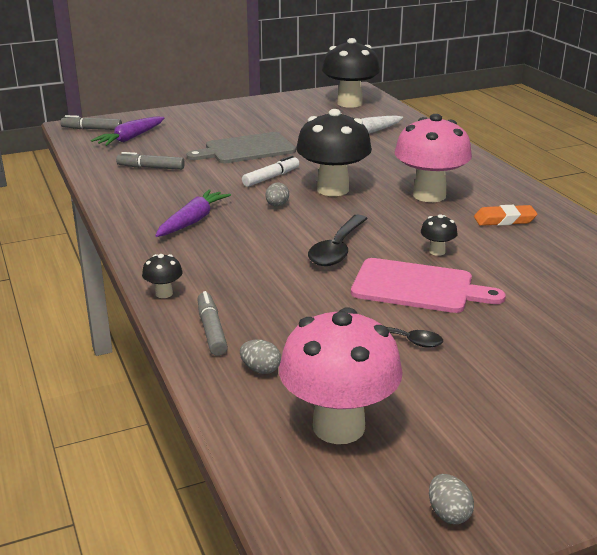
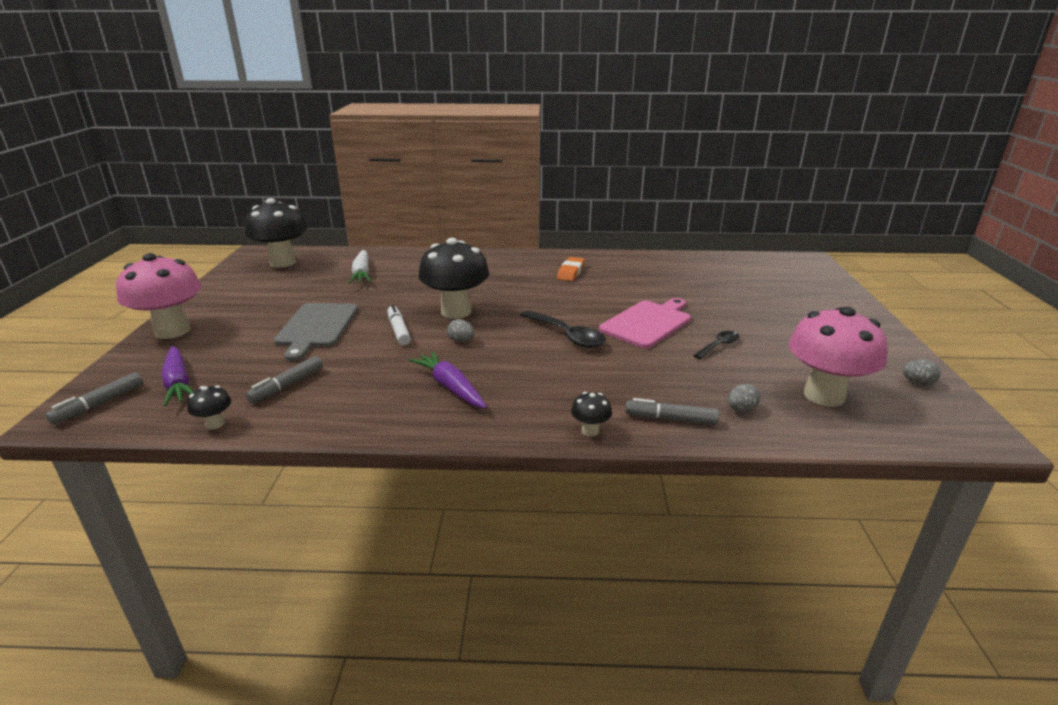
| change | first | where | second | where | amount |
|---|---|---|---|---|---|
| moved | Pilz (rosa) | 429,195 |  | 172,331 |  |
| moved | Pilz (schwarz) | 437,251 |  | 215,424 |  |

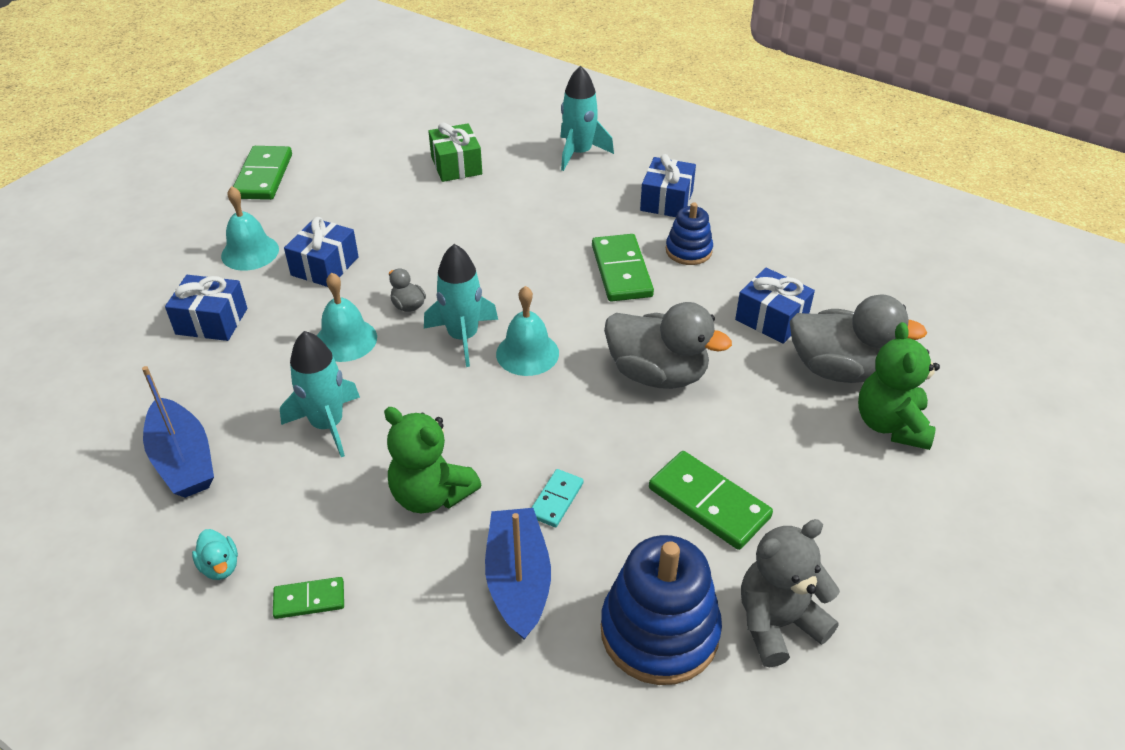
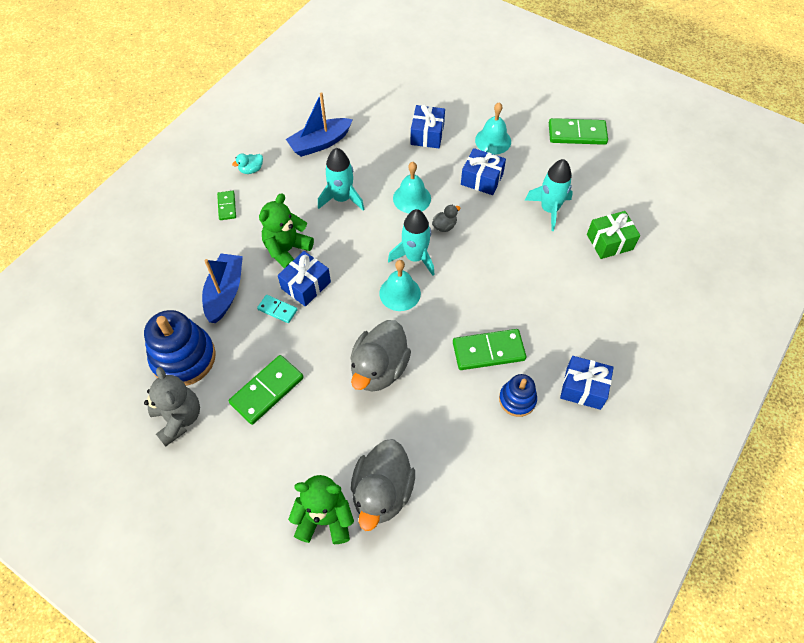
| change | first | where | second | where | amount |
|---|---|---|---|---|---|
| turned | Boot (blau) | 518,581 |  | 225,292 | 75 degrees counterclockwise |
| moved | Rakete (türkis) | 579,153 |  | 549,209 |  |
| moved | Geschenk (blau) | 771,319 |  | 306,285 |  |

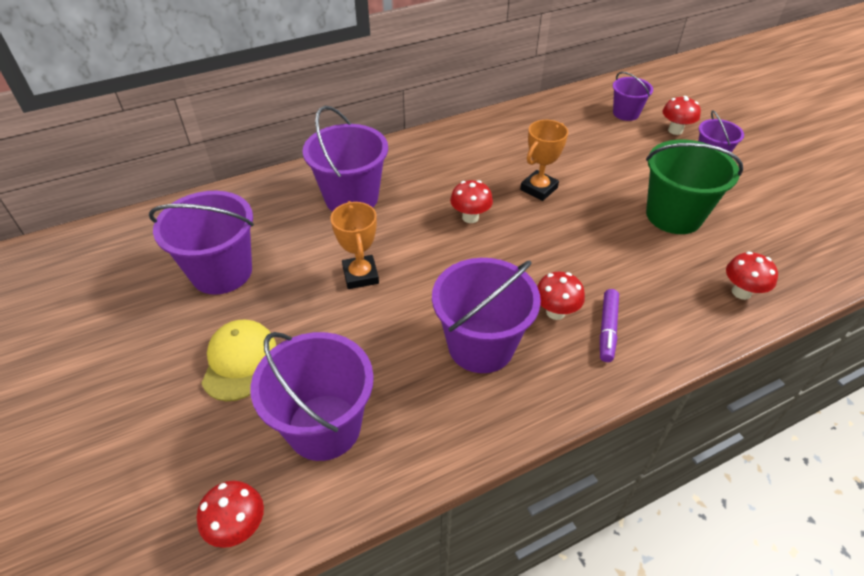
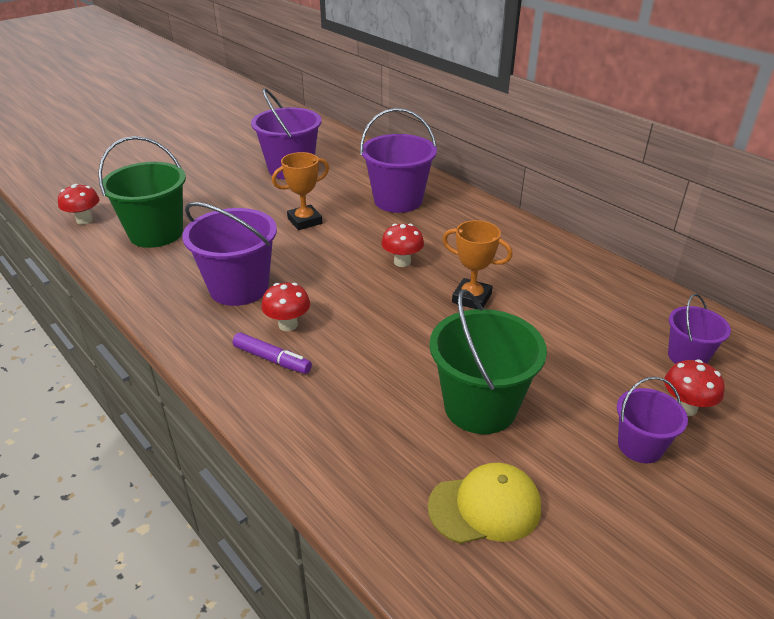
| change | first | where | second | where | amount |
|---|---|---|---|---|---|
| moved | Kappe (gelb) | 239,361 |  | 485,507 |  |
| recoloured | Eimer (lila) | 324,427 | Eimer (grün) | 156,233 |  |
| turned | Filzstift (lila) | 607,329 |  | 272,359 | 150 degrees counterclockwise |
| removed | Pilz (rot) | 741,292 |  |  |  |

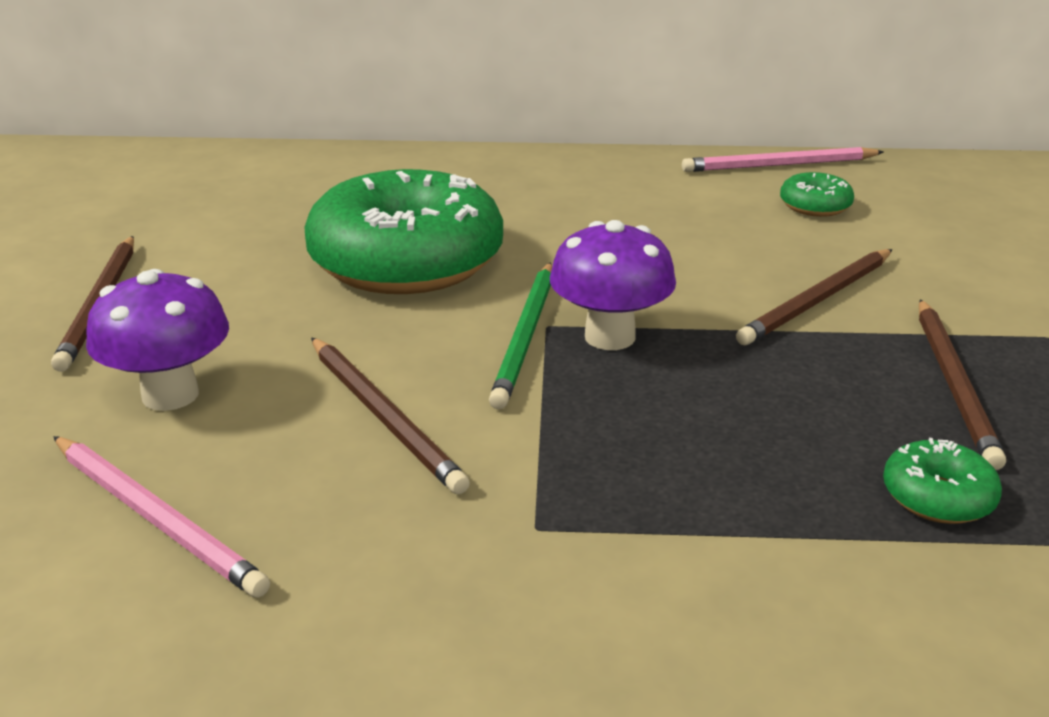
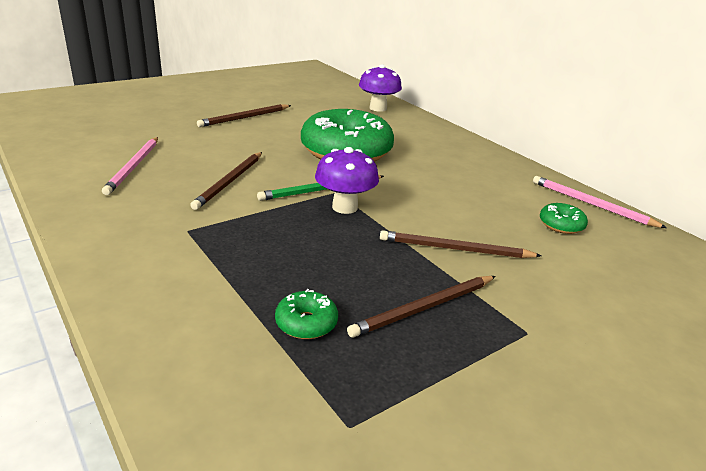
| change | first | where | second | where | amount |
|---|---|---|---|---|---|
| moved | Pilz (lila) | 170,395 |  | 378,108 |  |

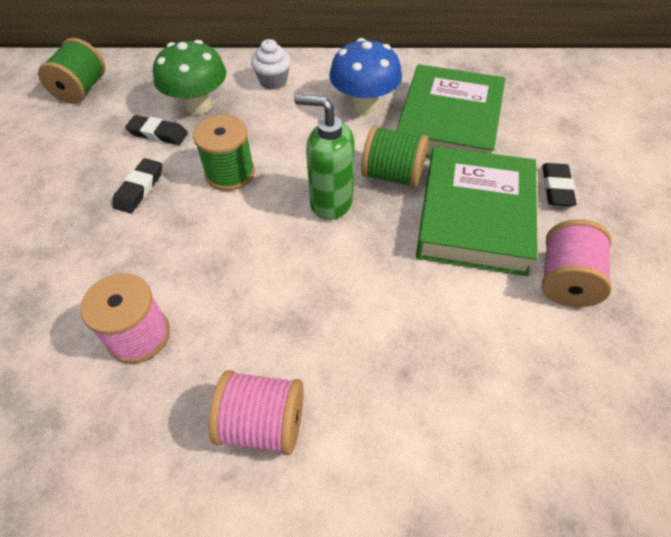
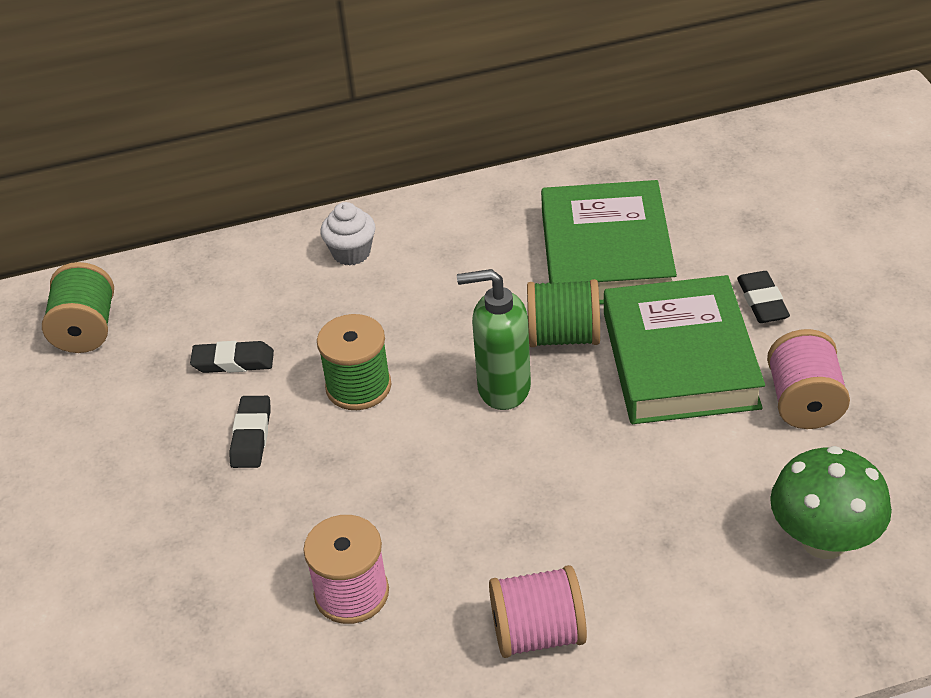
| change | first | where | second | where | amount |
|---|---|---|---|---|---|
| moved | Pilz (grün) | 198,105 |  | 824,540 |  |
| removed | Pilz (blau) | 364,105 |  |  |  |

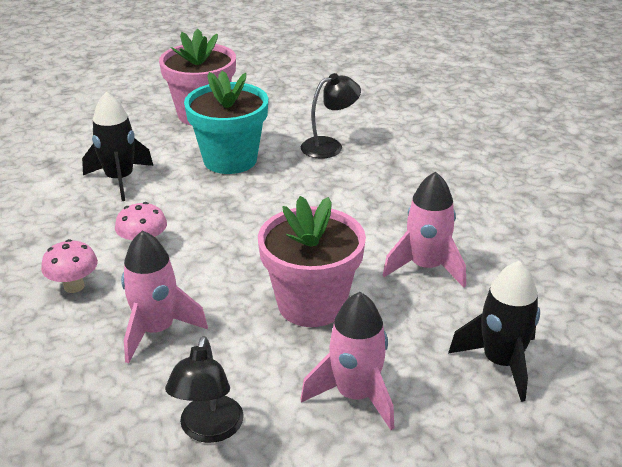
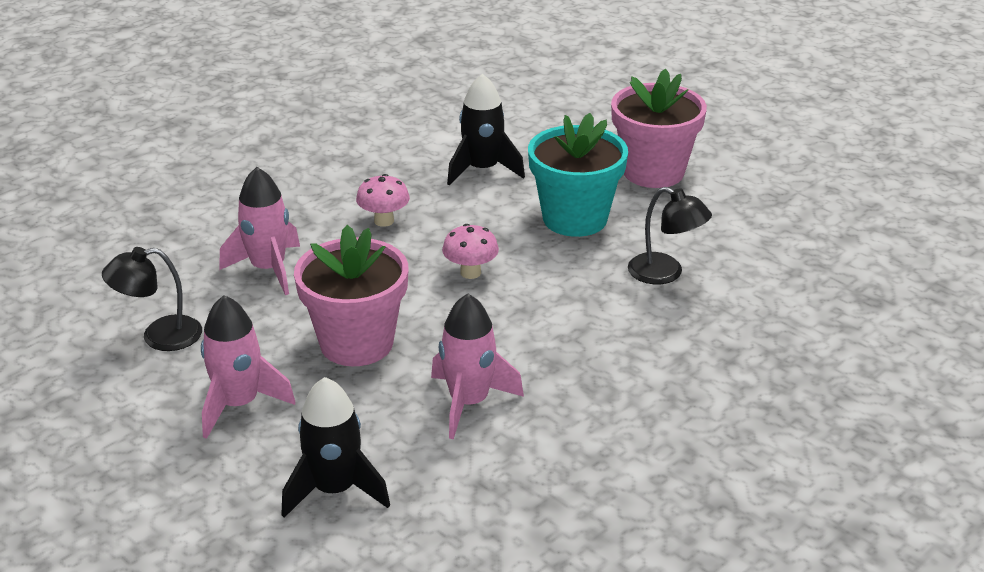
| change | first | where | second | where | amount |
|---|---|---|---|---|---|
| moved | Pilz (rosa) | 74,286 |  | 470,272 |  |

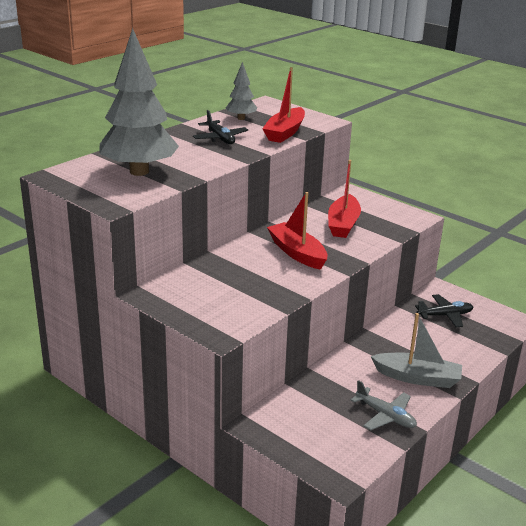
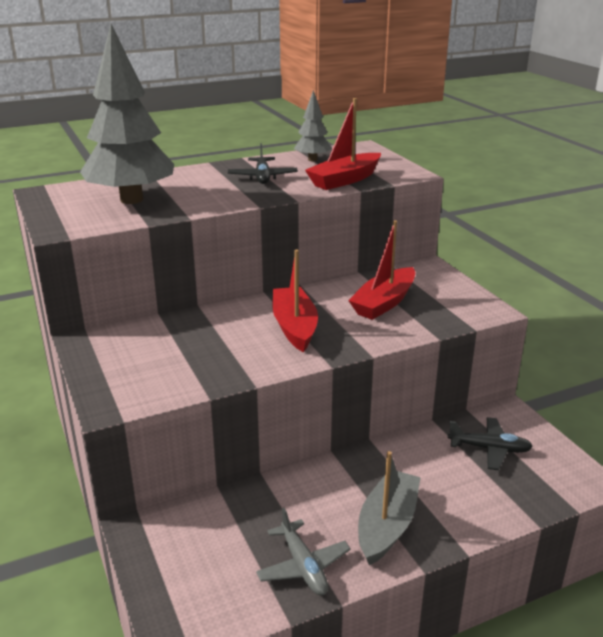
| change | first | where | second | where | amount |
|---|---|---|---|---|---|
| turned | Boot (grau) | 417,378 |  | 387,525 | 105 degrees counterclockwise |

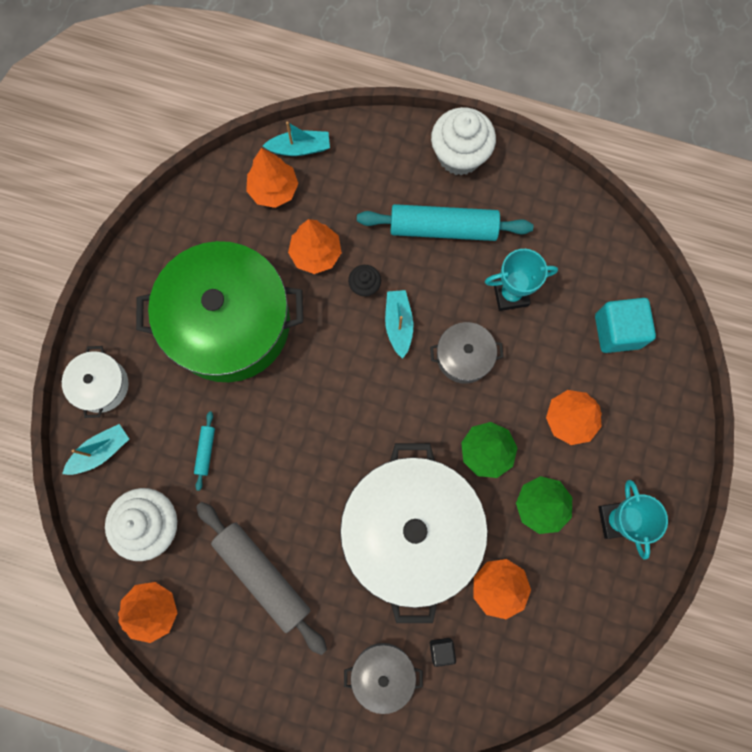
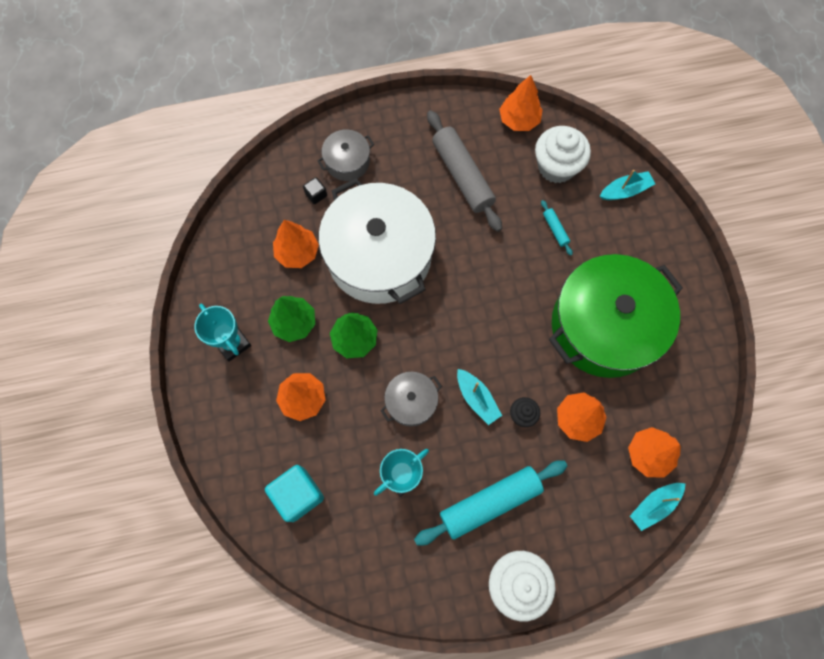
| change | first | where | second | where | amount |
|---|---|---|---|---|---|
| removed | Kochtopf (weiß) | 101,385 |  |  |  |
| turned | Boot (türkis) | 101,451 |  | 625,191 | 135 degrees counterclockwise |
| turned | Nudelholz (grau) | 263,575 |  | 462,176 | 45 degrees clockwise |

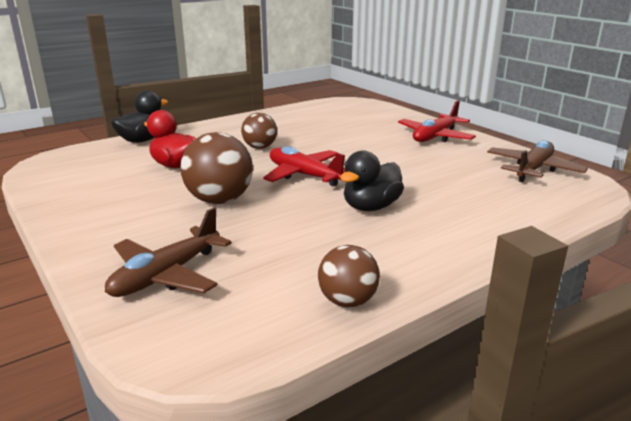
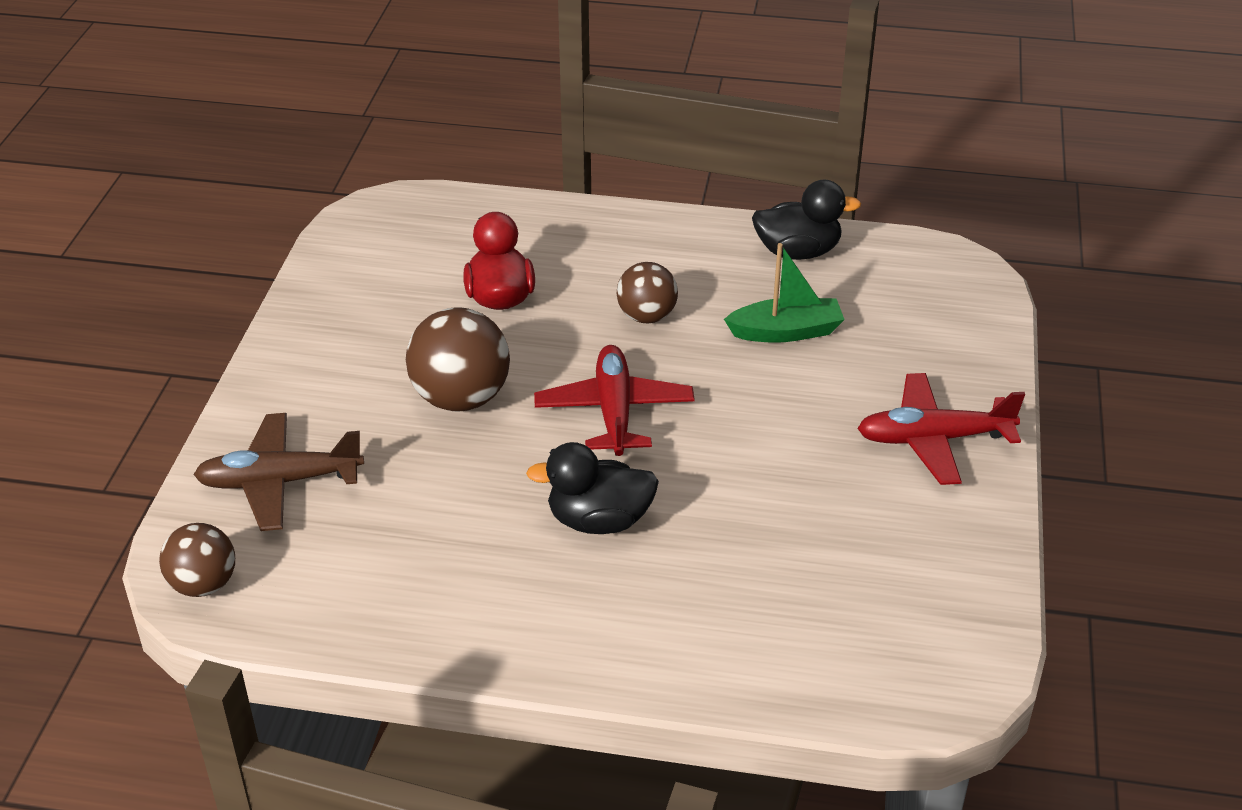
| change | first | where | second | where | amount |
|---|---|---|---|---|---|
| moved | Ente (schwarz) | 142,140 |  | 798,252 |  |
| moved | Ball (braun) | 347,301 |  | 203,584 |  |
| removed | Flugzeug (braun) | 533,170 |  |  |  |
| added |  |  | Boot (grün) | 786,332 |  |

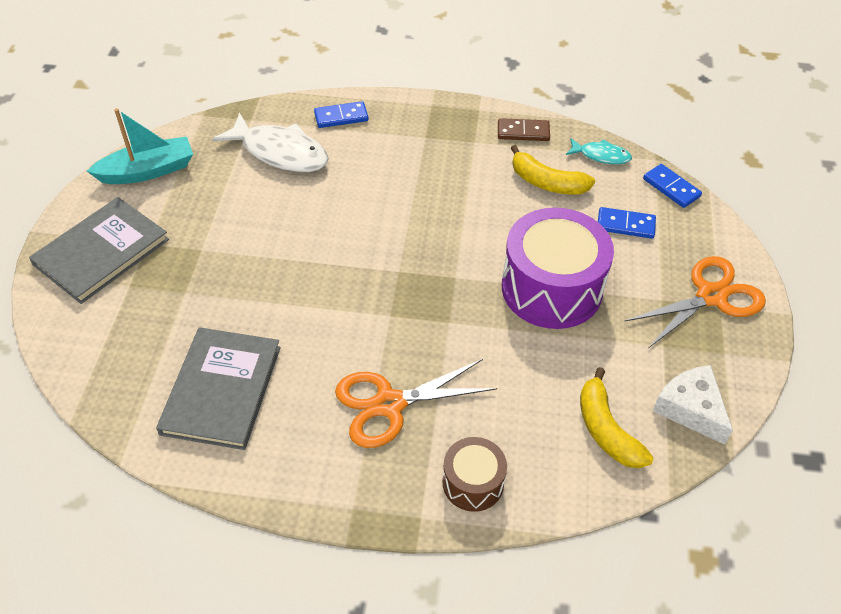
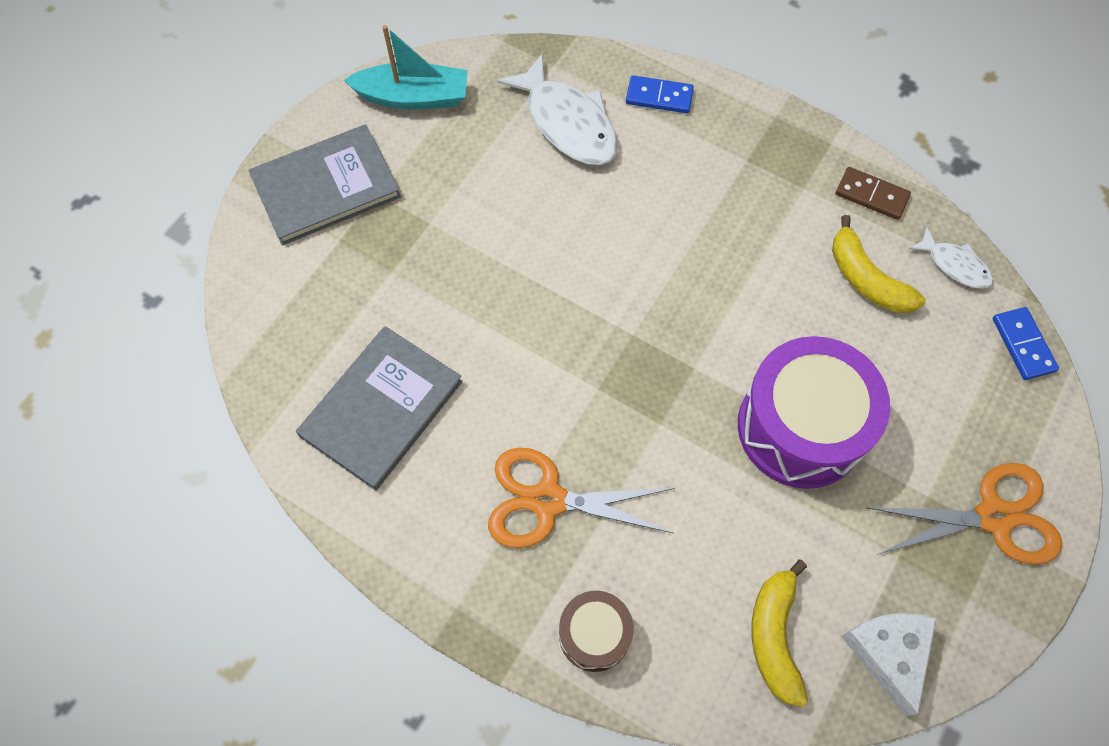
| change | first | where | second | where | amount |
|---|---|---|---|---|---|
| recoloured | Fisch (türkis) | 601,156 | Fisch (weiß) | 954,265 |  |
| removed | Dominostein (blau) | 625,225 |  |  |  |

